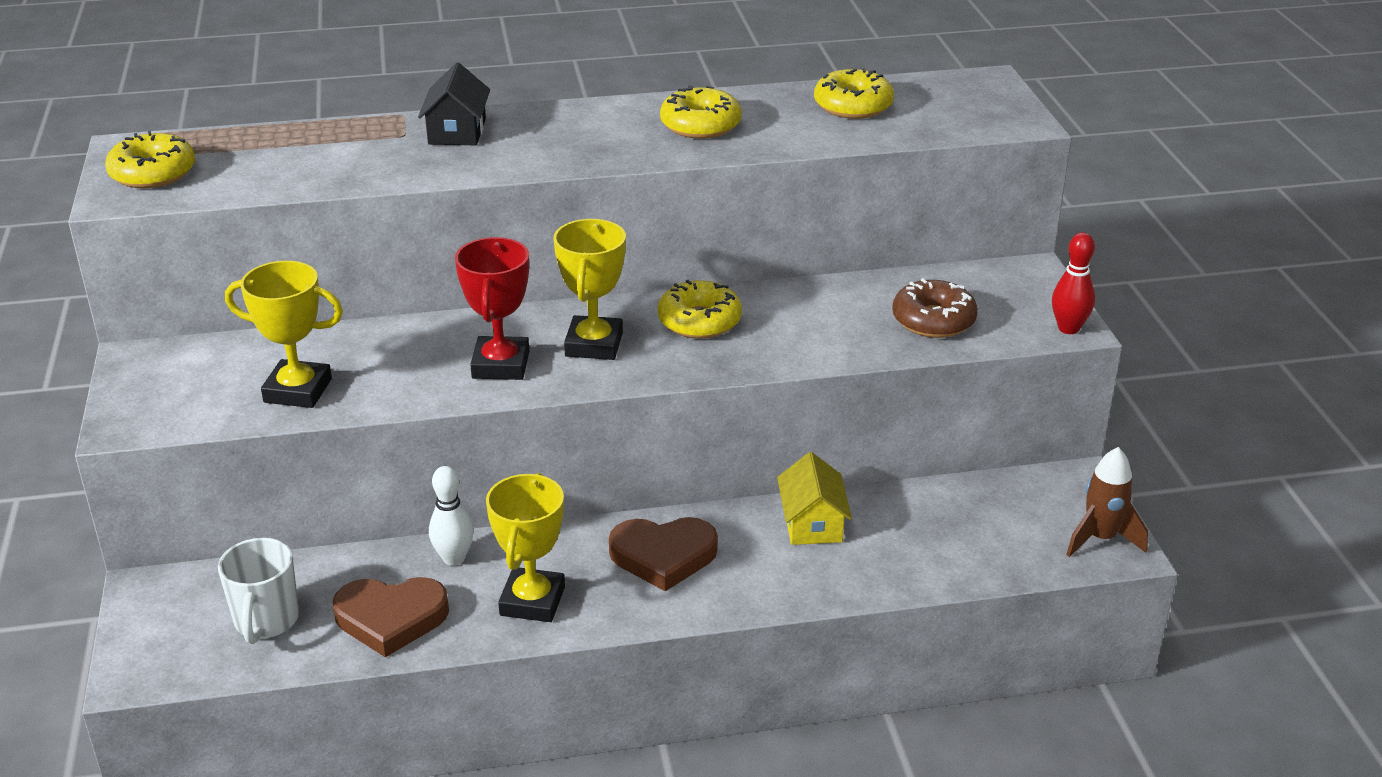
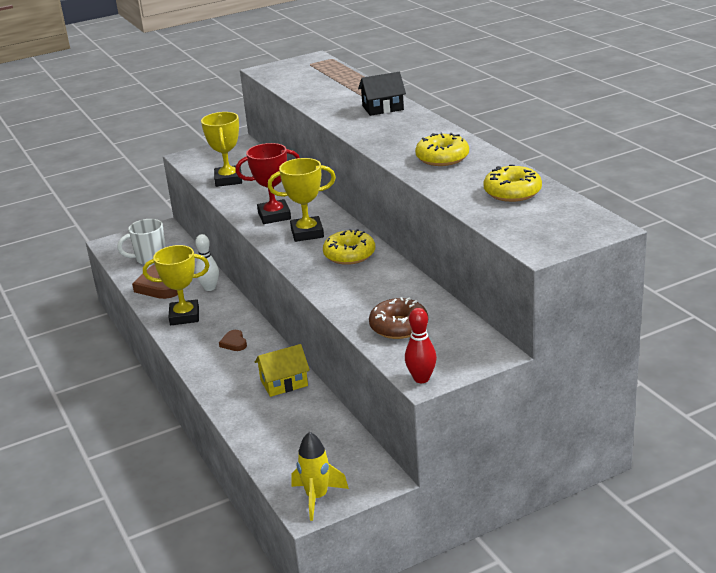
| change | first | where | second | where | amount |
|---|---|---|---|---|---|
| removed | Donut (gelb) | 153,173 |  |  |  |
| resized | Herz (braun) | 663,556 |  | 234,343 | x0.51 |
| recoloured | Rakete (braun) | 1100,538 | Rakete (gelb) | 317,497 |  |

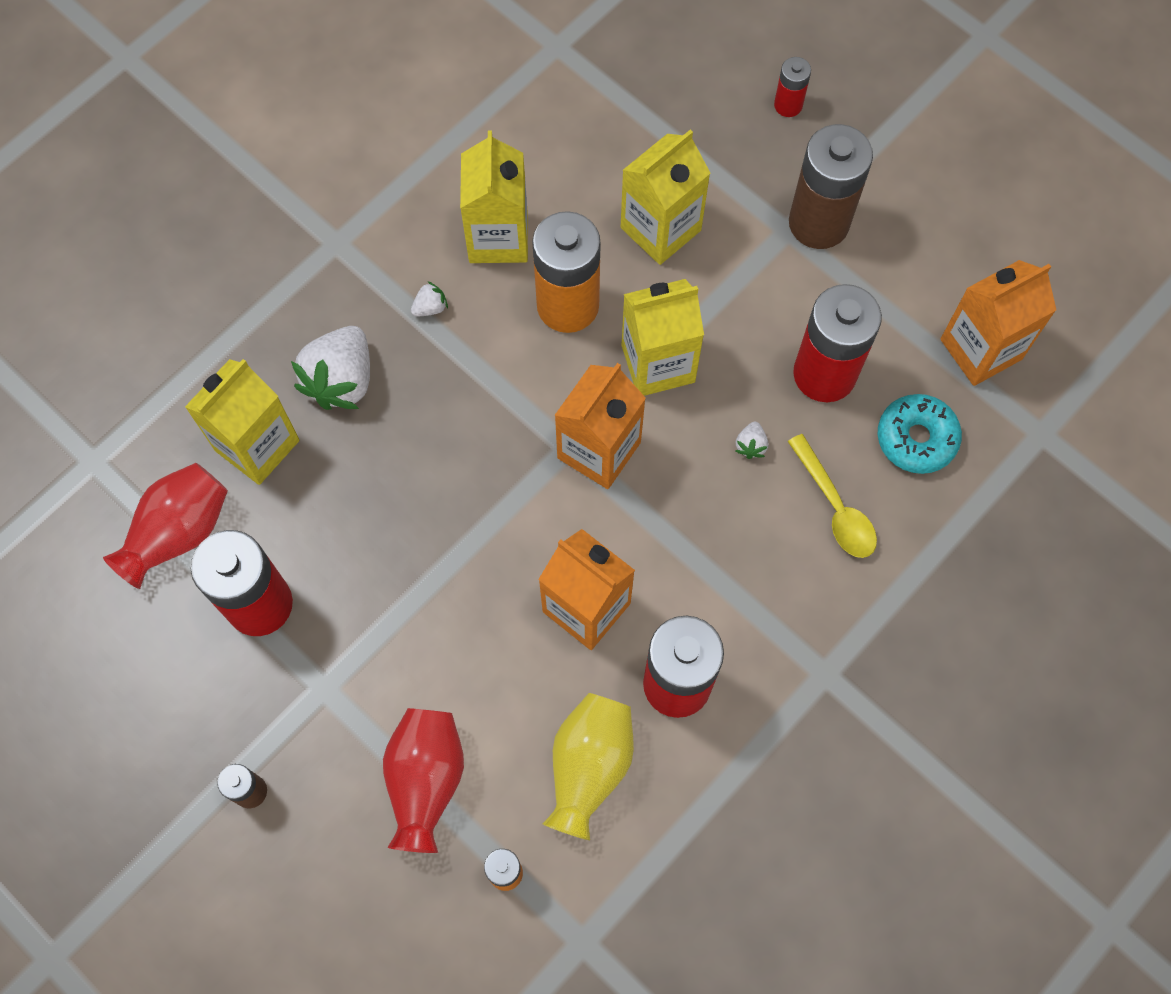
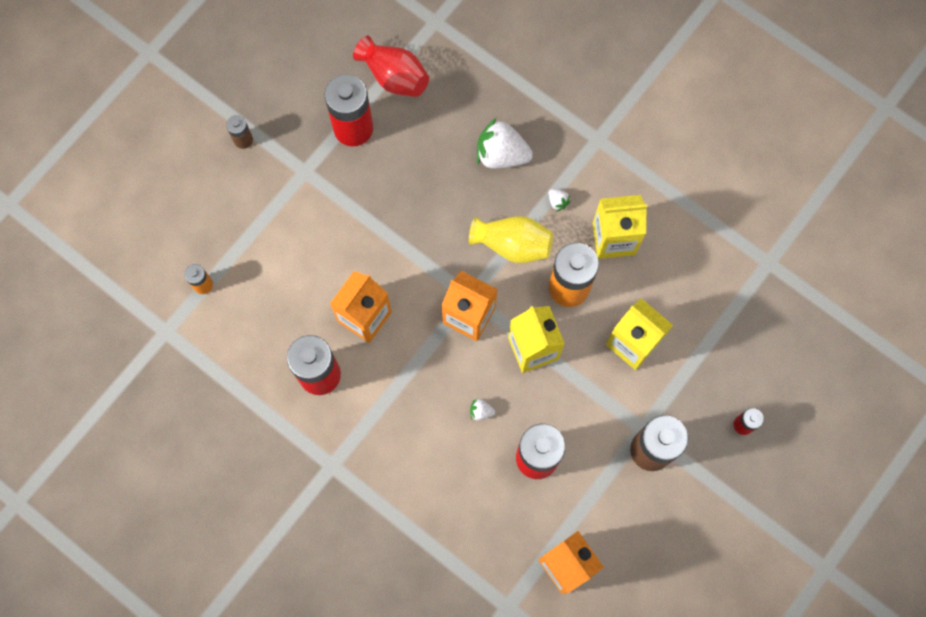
| change | first | where | second | where | amount |
|---|---|---|---|---|---|
| removed | Getränkekarton (gelb) | 257,445 |  |  |  |
| removed | Vase (rot) | 425,780 |  |  |  |
| moved | Vase (gelb) | 589,767 |  | 512,244 |  |
| removed | Löffel (gelb) | 835,507 |  |  |  |
| removed | Donut (türkis) | 916,438 |  |  |  |

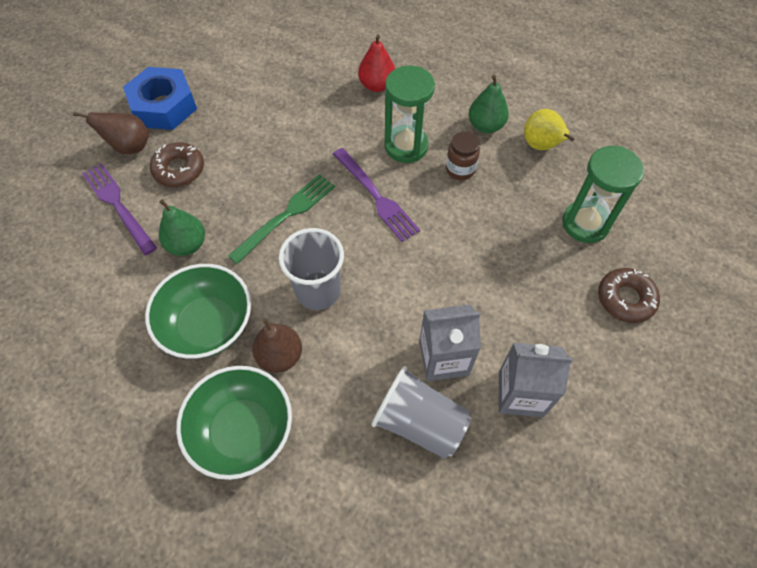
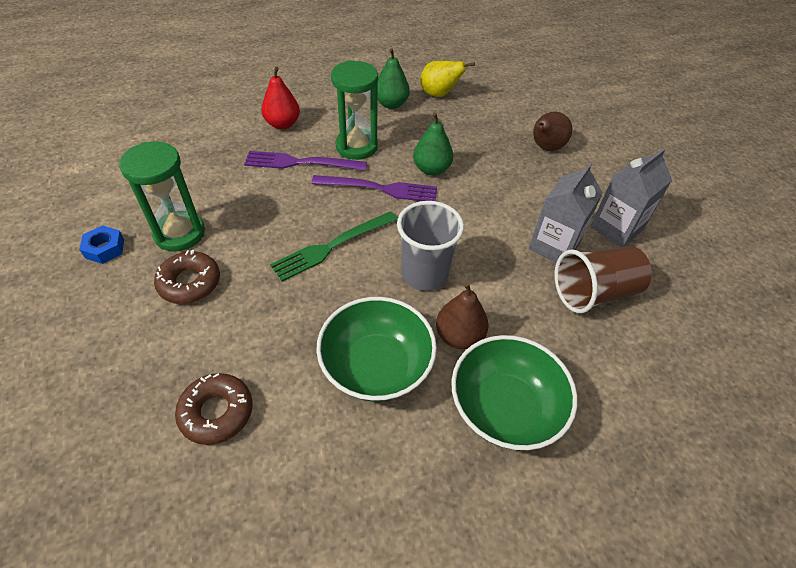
| change | first | where | second | where | amount |
|---|---|---|---|---|---|
| moved | Birne (braun) | 129,147 |  | 545,147 |  |
| moved | Gabel (lila) | 118,205 |  | 300,163 |  |
| resized | Sechskantmutter (blau) | 164,106 |  | 105,248 | x0.49 |
| moved | Birne (grün) | 187,244 |  | 431,169 |  |
| turned | Gabel (grün) | 286,215 |  | 331,246 | 120 degrees counterclockwise |
| recoloured | Becher (grau) | 419,422 | Becher (braun) | 594,292 |  |
| removed | Einmachglas (braun) | 460,169 |  |  |  |
| moved | Sanduhr (grün) | 585,223 |  | 179,233 |  |
| moved | Donut (braun) | 625,299 |  | 216,412 |  |

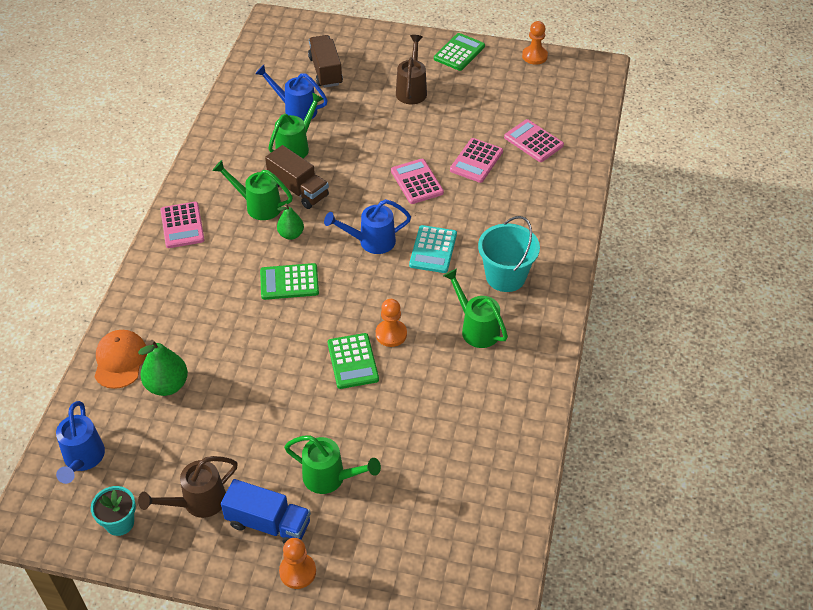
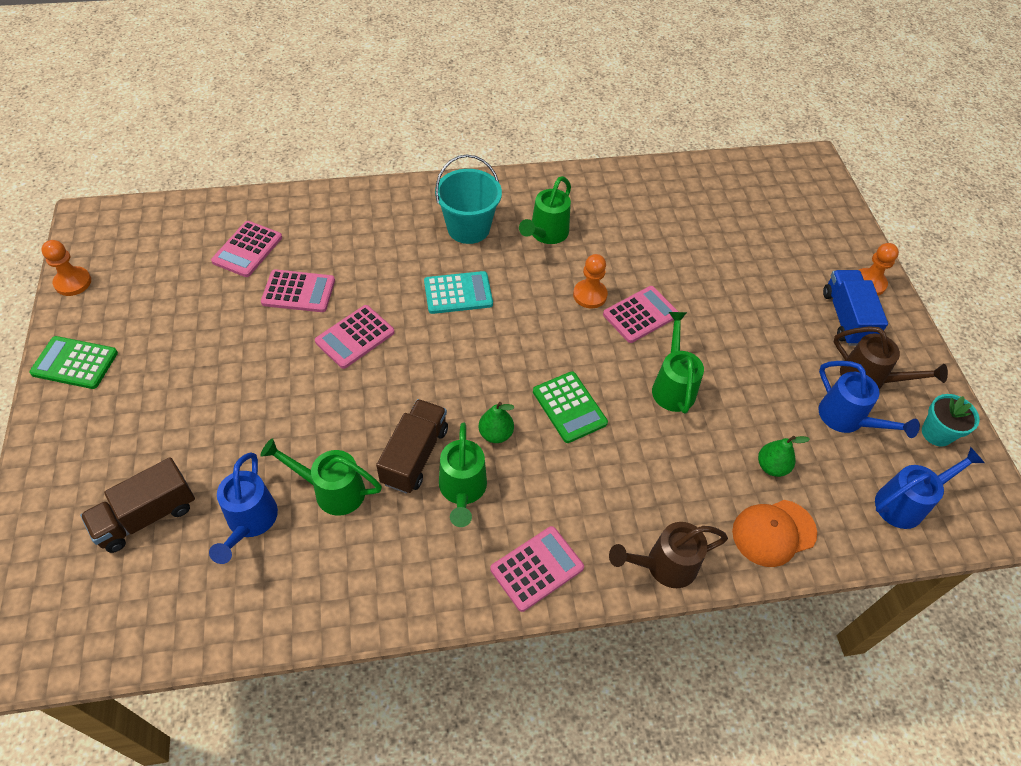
| change | first | where | second | where | amount |
|---|---|---|---|---|---|
| resized | Birne (grün) | 167,385 |  | 771,466 | x0.65 |
| moved | Gießkanne (grün) | 330,478 |  | 673,386 |  |
| moved | Gießkanne (blau) | 371,242 |  | 846,419 |  |
| recoloured | Taschenrechner (grün) | 353,361 | Taschenrechner (rosa) | 640,315 |  |
| moved | Gießkanne (braun) | 412,90 |  | 664,565 |  |

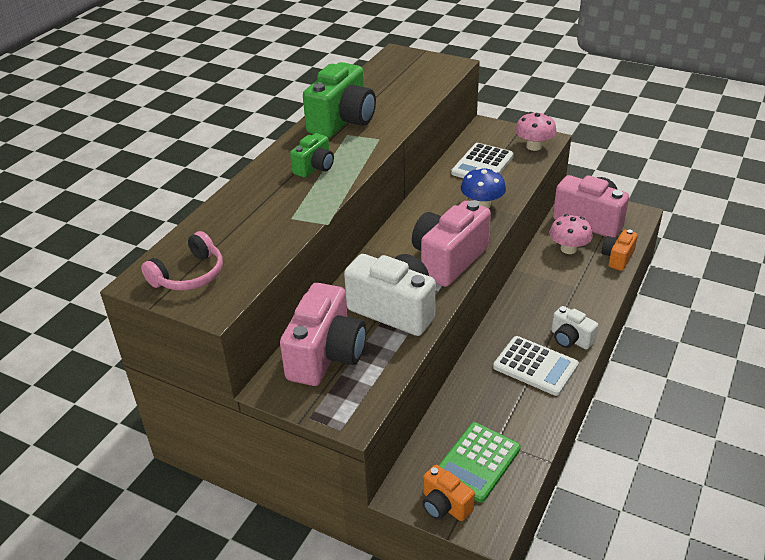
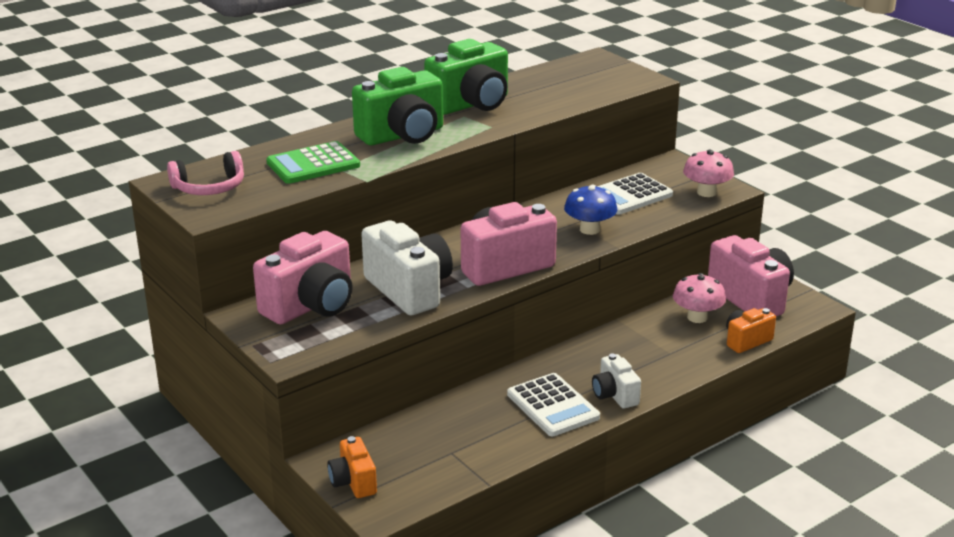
| change | first | where | second | where | amount |
|---|---|---|---|---|---|
| resized | Kamera (grün) | 314,168 |  | 403,135 | x1.85 |
| moved | Taschenrechner (grün) | 477,462 |  | 313,164 |  |

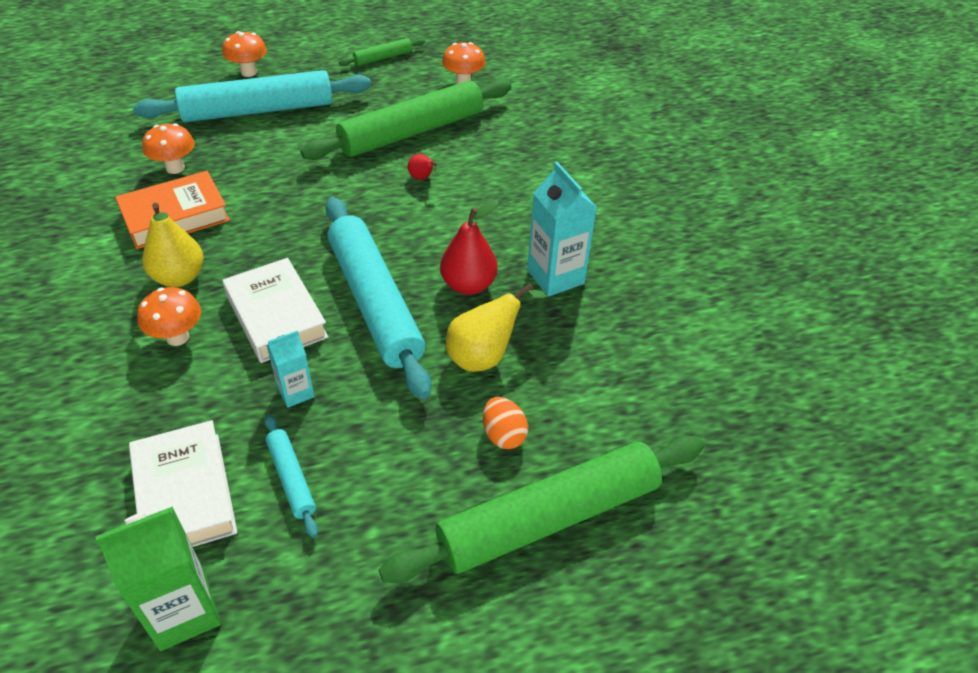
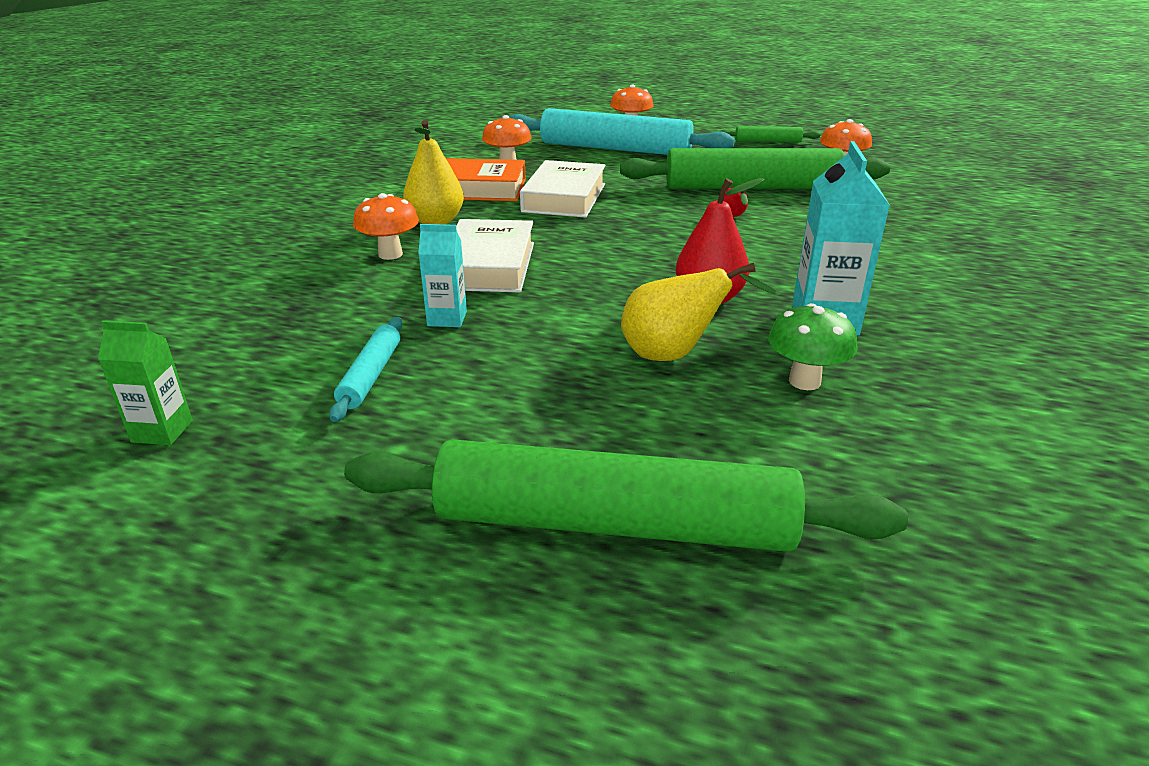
| change | first | where | second | where | amount |
|---|---|---|---|---|---|
| resized | Getränkekarton (grün) | 183,612 |  | 162,431 | x0.59 |
| moved | Buch (weiß) | 185,494 |  | 564,198 |  |
| removed | Nudelholz (türkis) | 375,302 |  |  |  |
| removed | Ei (orange) | 503,435 |  |  |  |
| added |  |  | Pilz (grün) | 804,381 |  |

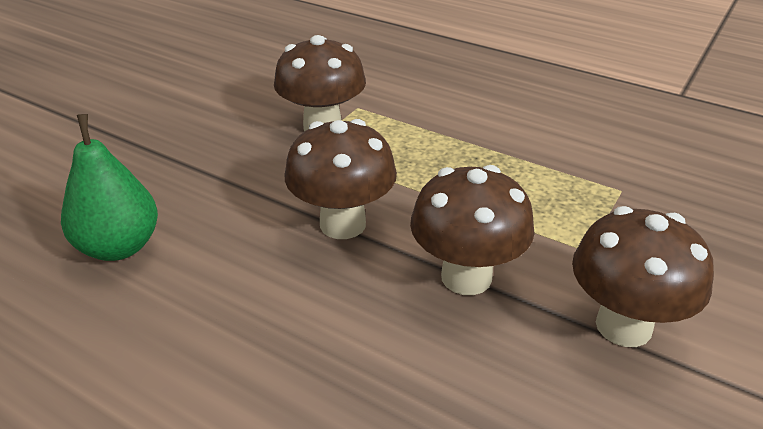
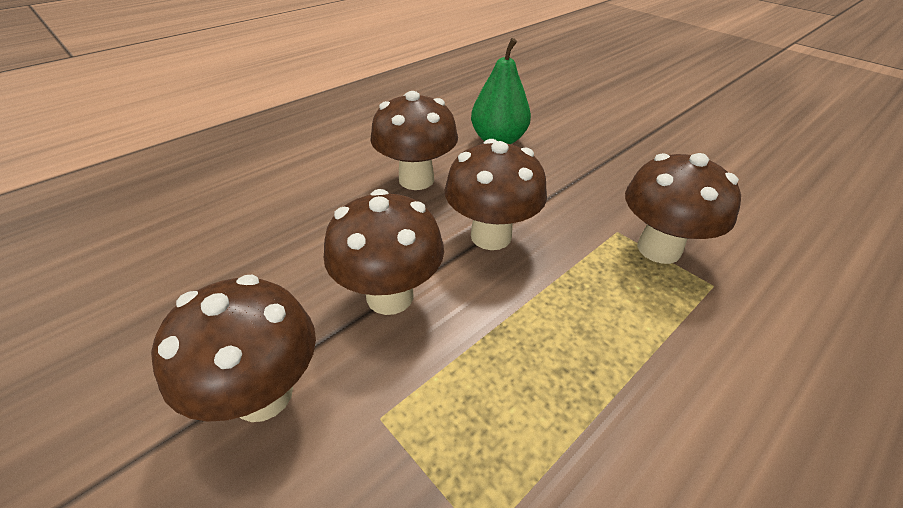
| change | first | where | second | where | amount |
|---|---|---|---|---|---|
| added |  |  | Pilz (braun) | 416,179 |  |

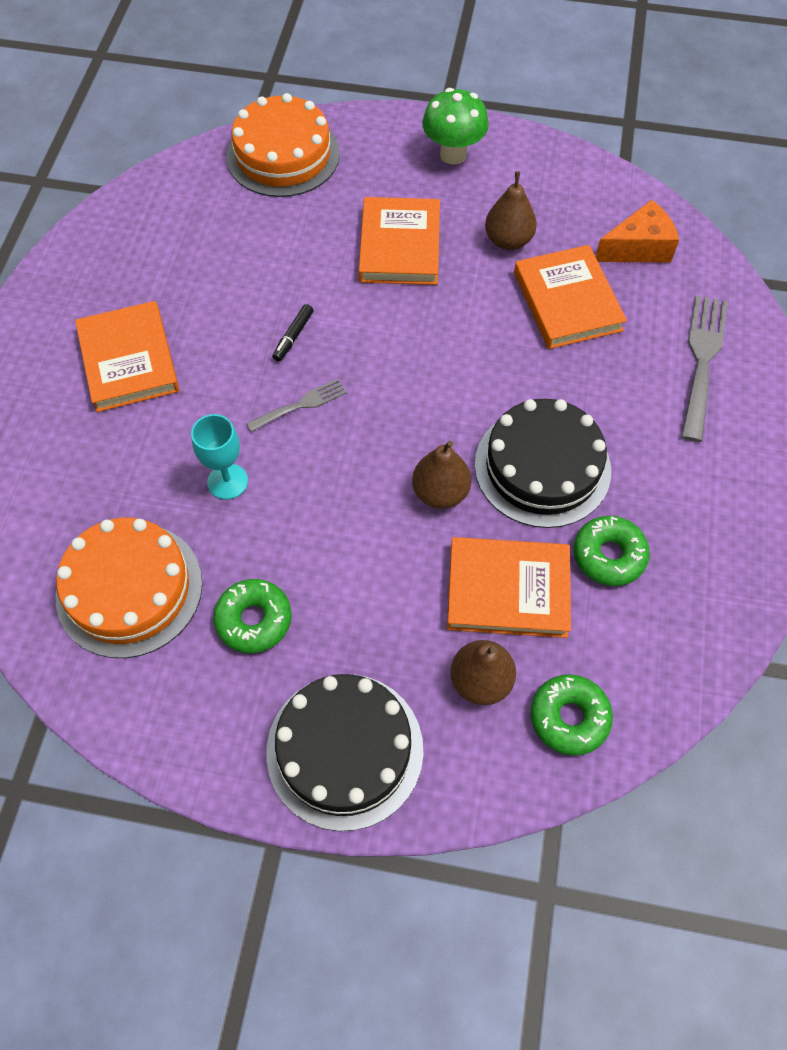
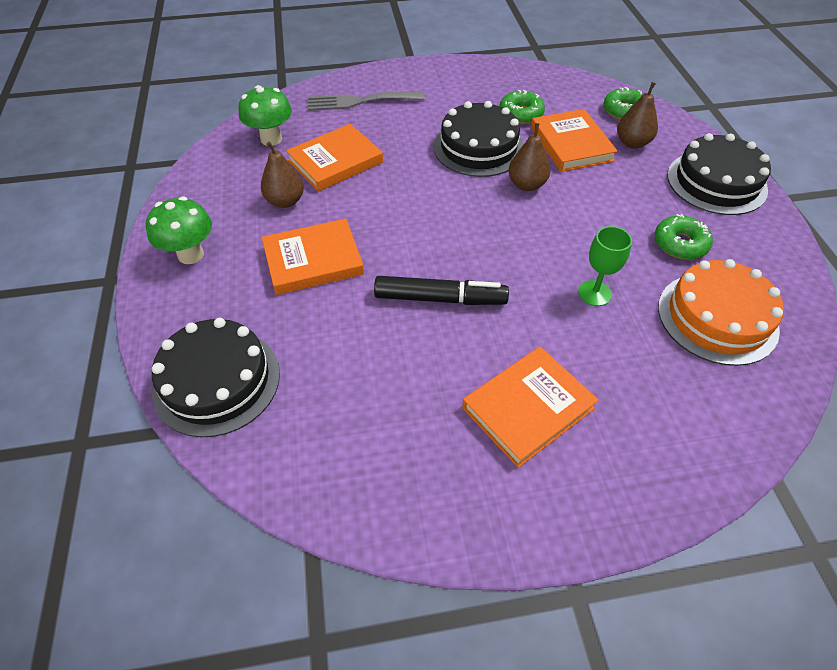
| change | first | where | second | where | amount |
|---|---|---|---|---|---|
| recoloured | Kelch (türkis) | 227,481 | Kelch (grün) | 594,293 |  |
| recoloured | Kuchen (orange) | 283,155 | Kuchen (schwarz) | 217,381 |  |
| removed | Gabel (grau) | 301,405 |  |  |  |
| resized | Filzstift (schwarz) | 293,336 |  | 440,299 | x2.11 |
| replaced | Käse (orange) | 638,248 | Pilz (grün) | 271,139 |  |

